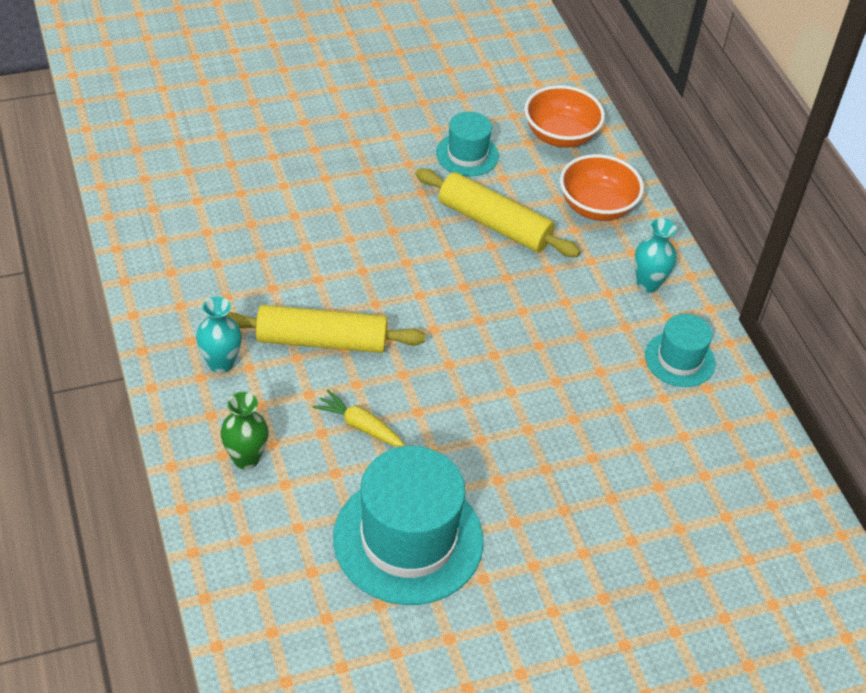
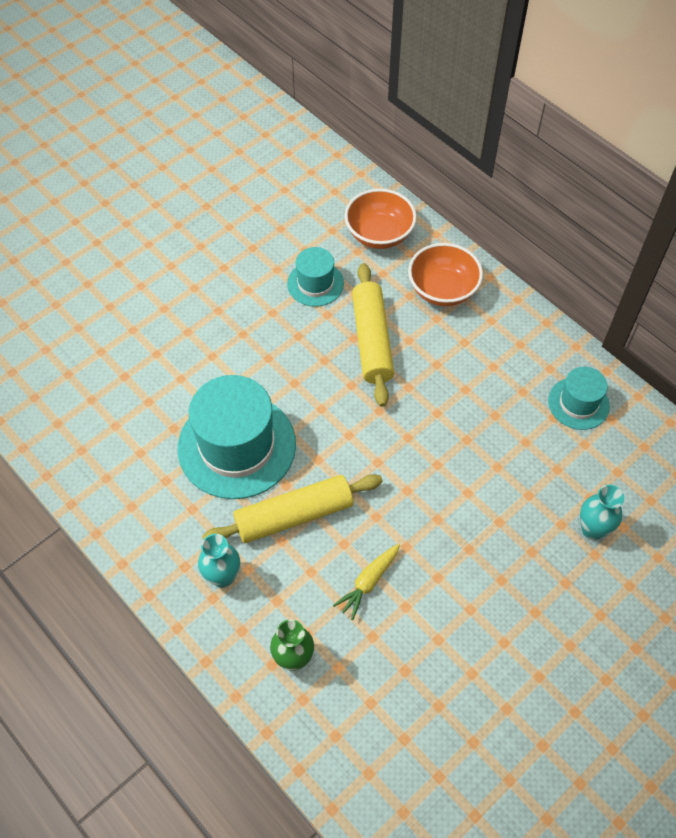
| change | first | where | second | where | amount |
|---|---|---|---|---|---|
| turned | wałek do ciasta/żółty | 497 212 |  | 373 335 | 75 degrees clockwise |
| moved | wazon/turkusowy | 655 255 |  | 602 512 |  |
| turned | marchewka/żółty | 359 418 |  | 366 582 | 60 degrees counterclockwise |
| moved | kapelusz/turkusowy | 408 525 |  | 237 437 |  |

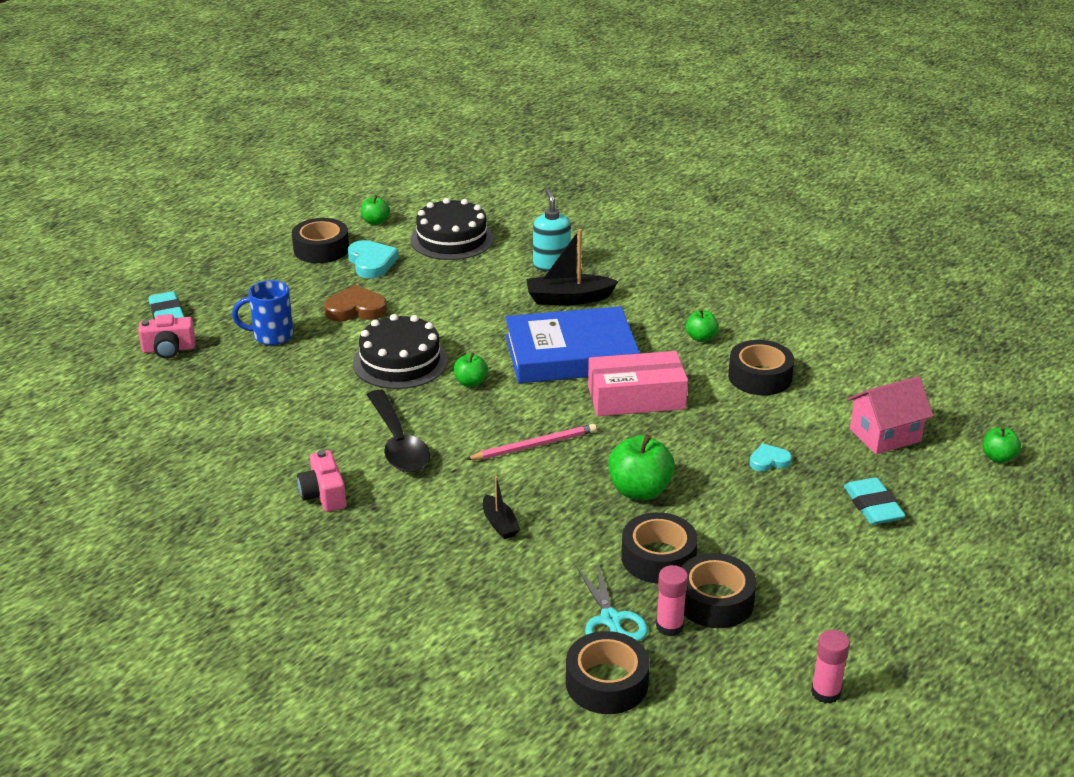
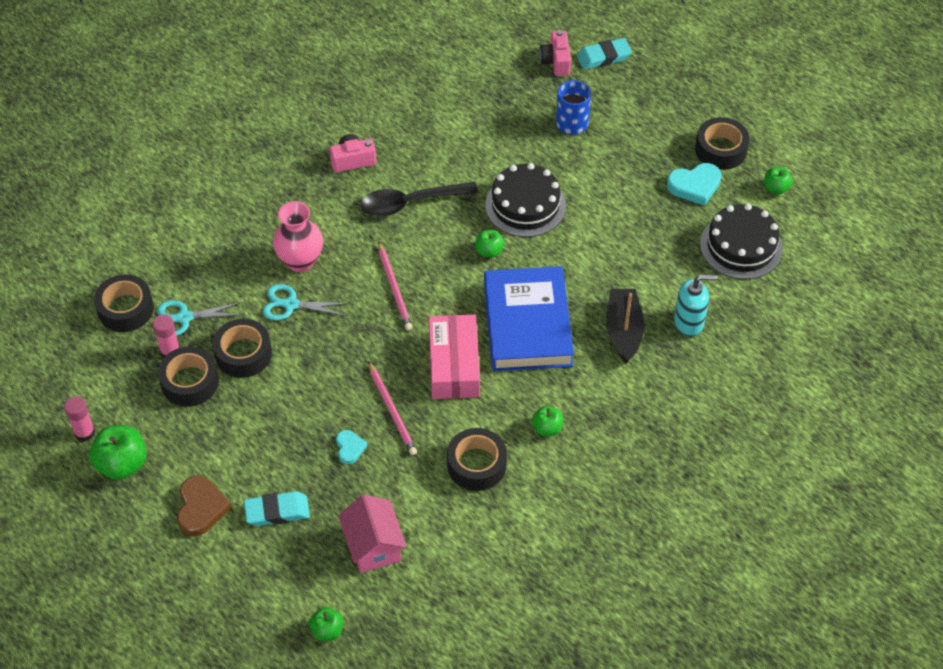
| change | first | where | second | where | amount |
|---|---|---|---|---|---|
| moved | serce/brązowy | 355 303 |  | 204 506 |  |
| moved | jabłko/zielony | 641 467 |  | 118 452 |  |
| replaced | łódka/czarny | 501 507 | wazon/różowy | 298 236 |  |
| added |  |  | nożyczki/turkusowy | 306 302 |  |
| added |  |  | ołówek/różowy | 392 408 |  |

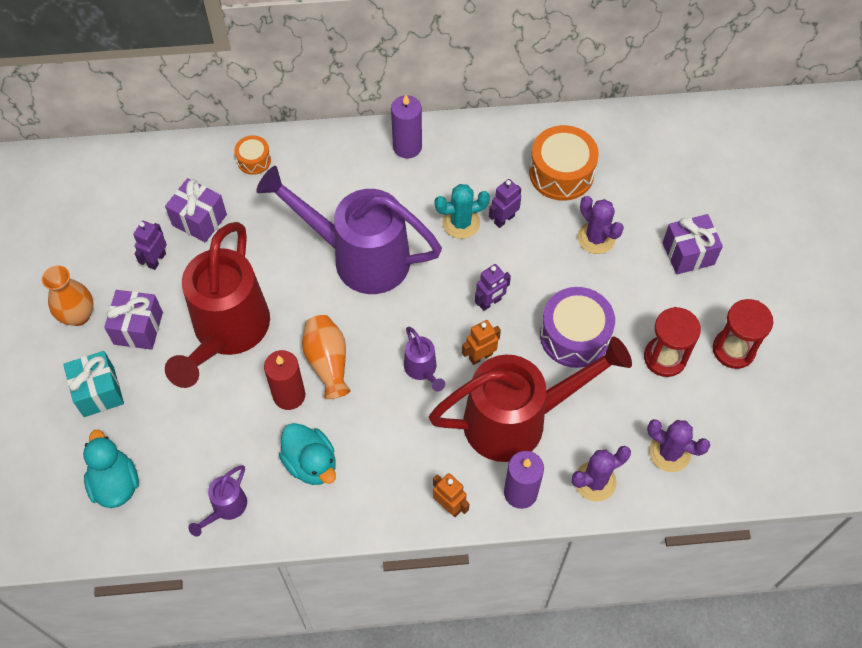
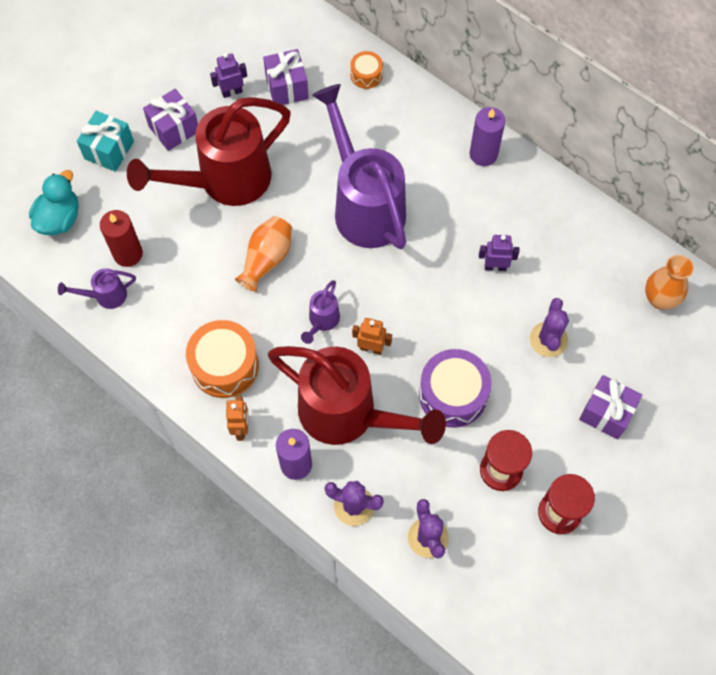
| change | first | where | second | where | amount |
|---|---|---|---|---|---|
| moved | bęben/pomarańczowy | 564 163 |  | 222 359 |  |
| removed | kaktus/turkusowy | 462 211 |  |  |  |
| removed | robot/fioletowy | 493 287 |  |  |  |
| moved | wazon/pomarańczowy | 68 295 |  | 669 282 |  |
| moved | świeca/czerwony | 284 380 |  | 121 238 |  |
| removed | kaczka/turkusowy | 307 454 |  |  |  |

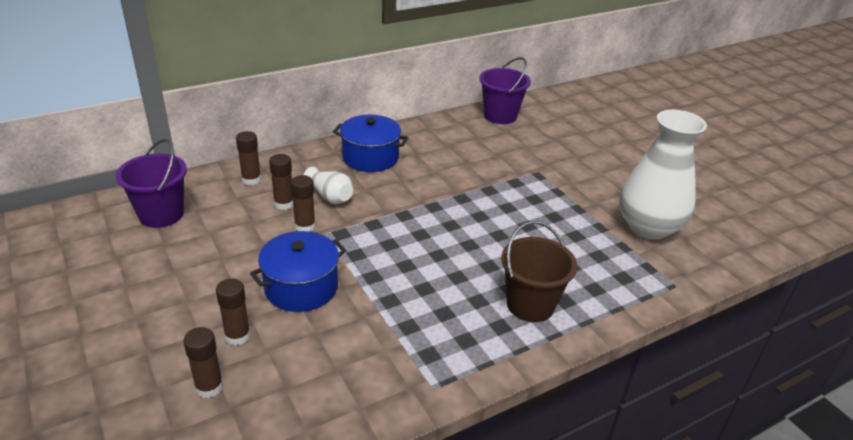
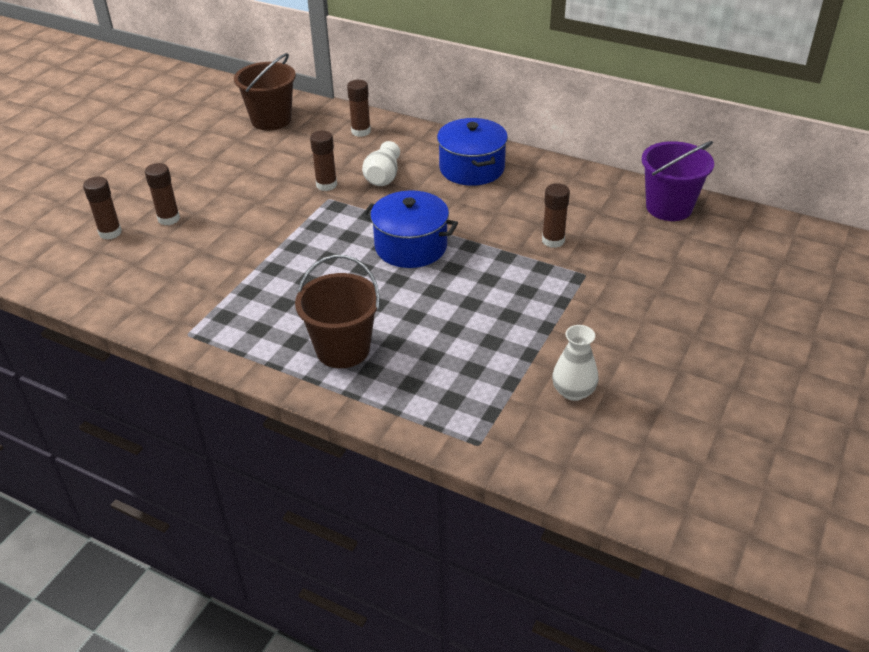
| change | first | where | second | where | amount |
|---|---|---|---|---|---|
| resized | wazon/biały | 663 175 |  | 575 363 | x0.47 |
| recoloured | wiadro/fioletowy | 151 183 | wiadro/brązowy | 265 92 |  |
| moved | klej w sztyfcie/brązowy | 281 182 |  | 556 215 |  |
| moved | garnek/niebieski | 298 271 |  | 410 229 |  |

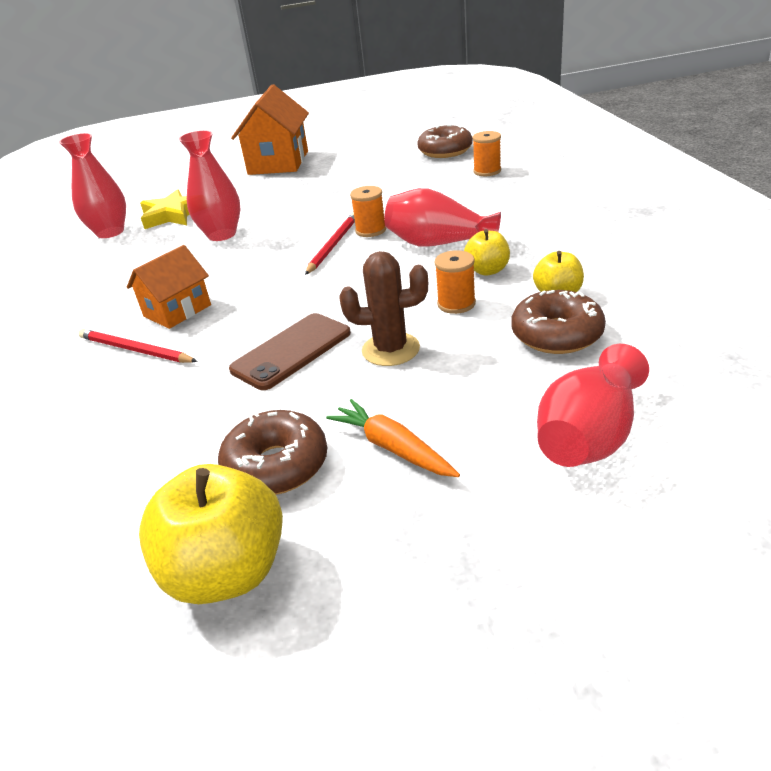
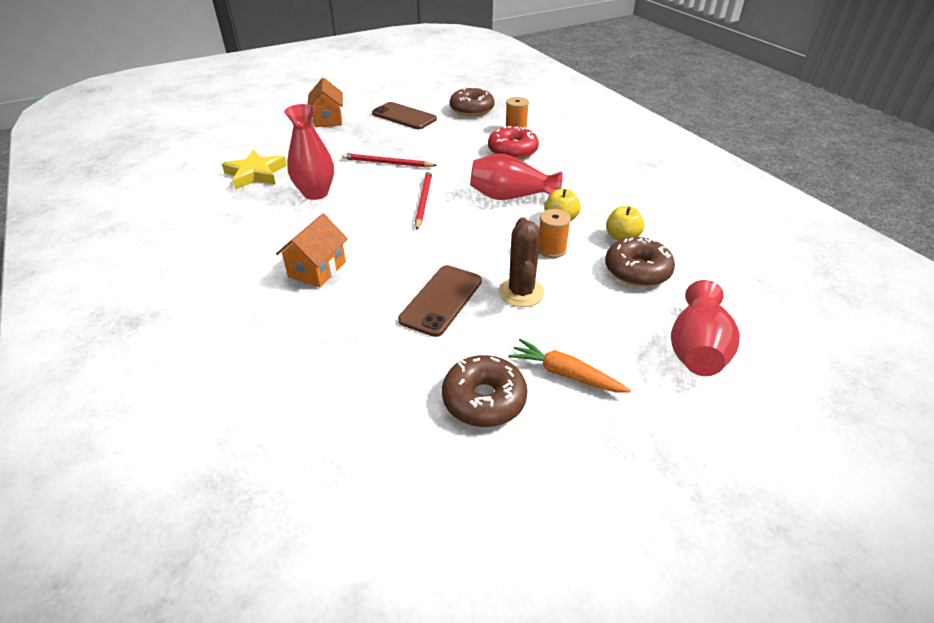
| change | first | where | second | where | amount |
|---|---|---|---|---|---|
| resized | domek/pomarańczowy | 270 129 |  | 325 102 | x0.62 |
| removed | wazon/czerwony | 92 185 |  |  |  |
| removed | szpulka/pomarańczowy | 368 211 |  |  |  |
| turned | kaktus/brązowy | 383 308 |  | 521 262 | 75 degrees counterclockwise |
| moved | ołówek/czerwony | 138 346 |  | 389 160 |  |
| removed | jabłko/żółty | 211 534 |  |  |  |
| added |  |  | telefon/brązowy | 404 115 |  |
| added |  |  | donut/czerwony | 513 143 |  |

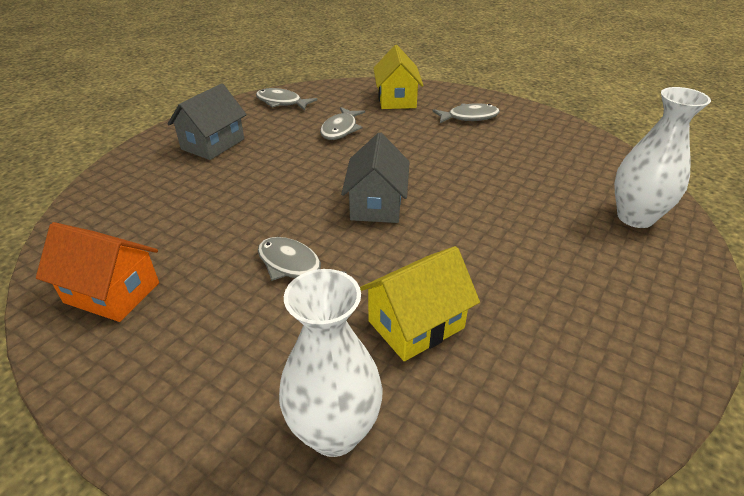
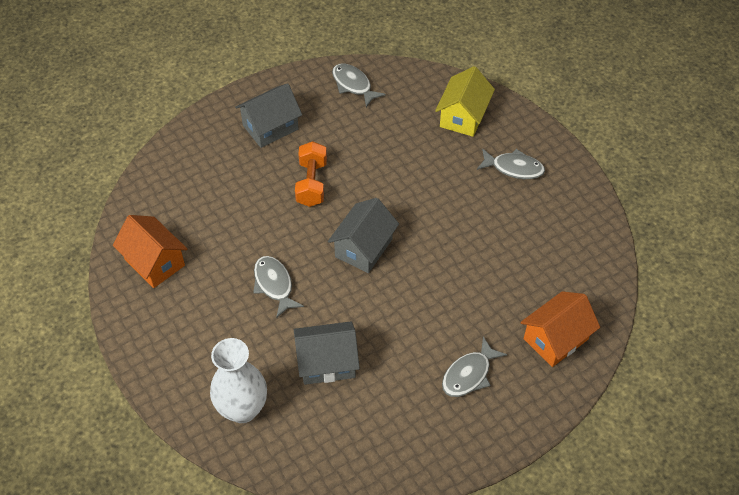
| change | first | where | second | where | amount |
|---|---|---|---|---|---|
| replaced | wazon/biały | 662 157 | domek/pomarańczowy | 560 329 |  |
| moved | ryba/szary | 342 123 |  | 474 366 |  |
| recoloured | domek/żółty | 420 303 | domek/szary | 327 353 |  |
| added |  |  | hantel/pomarańczowy | 311 174 |  |

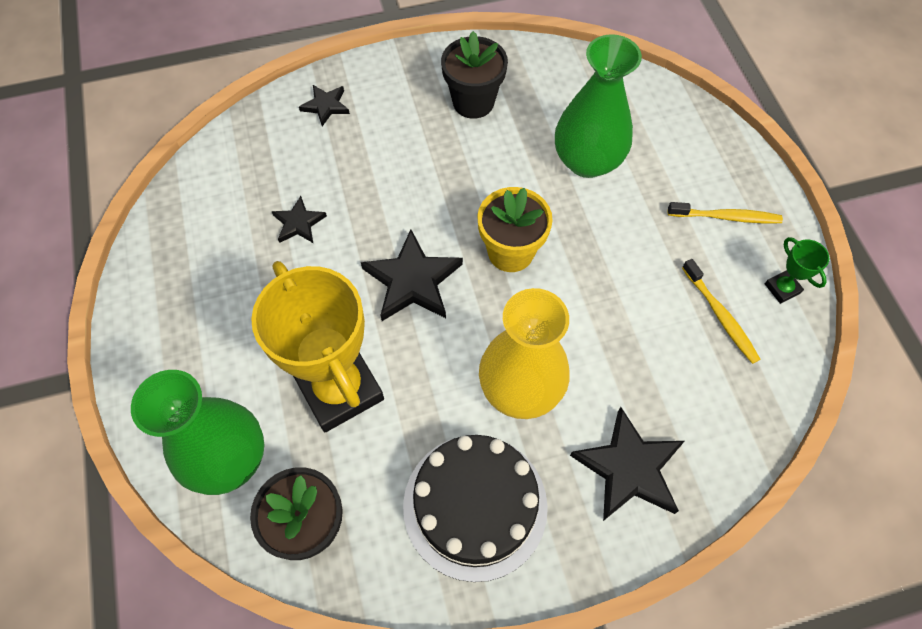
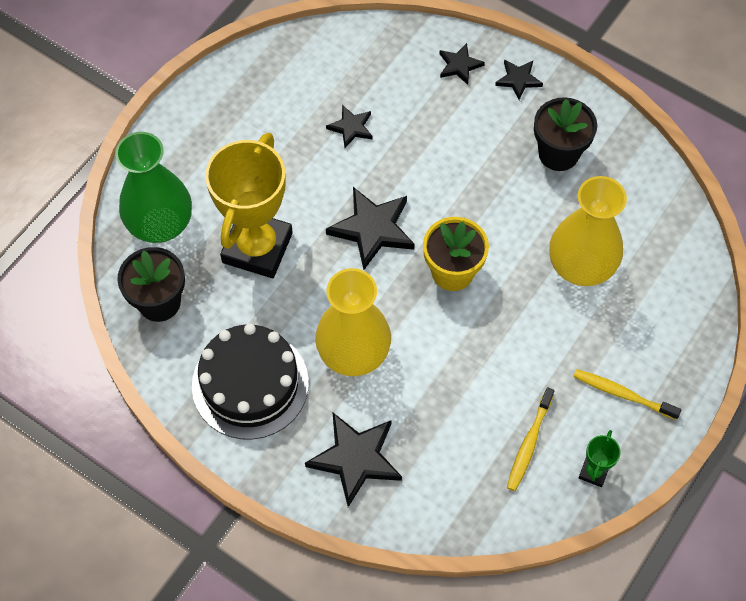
| change | first | where | second | where | amount |
|---|---|---|---|---|---|
| recoloured | wazon/zielony | 598 106 | wazon/żółty | 588 231 |  |
| turned | szczoteczka do zębów/żółty | 725 212 |  | 627 394 | 150 degrees clockwise |
| added |  |  | gwiazda/czarny | 519 80 |  |

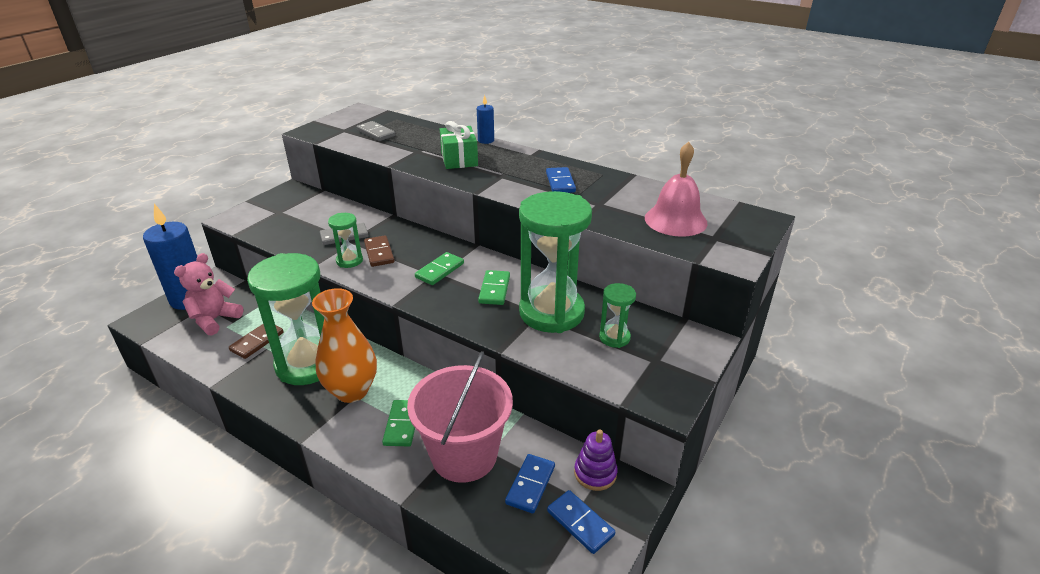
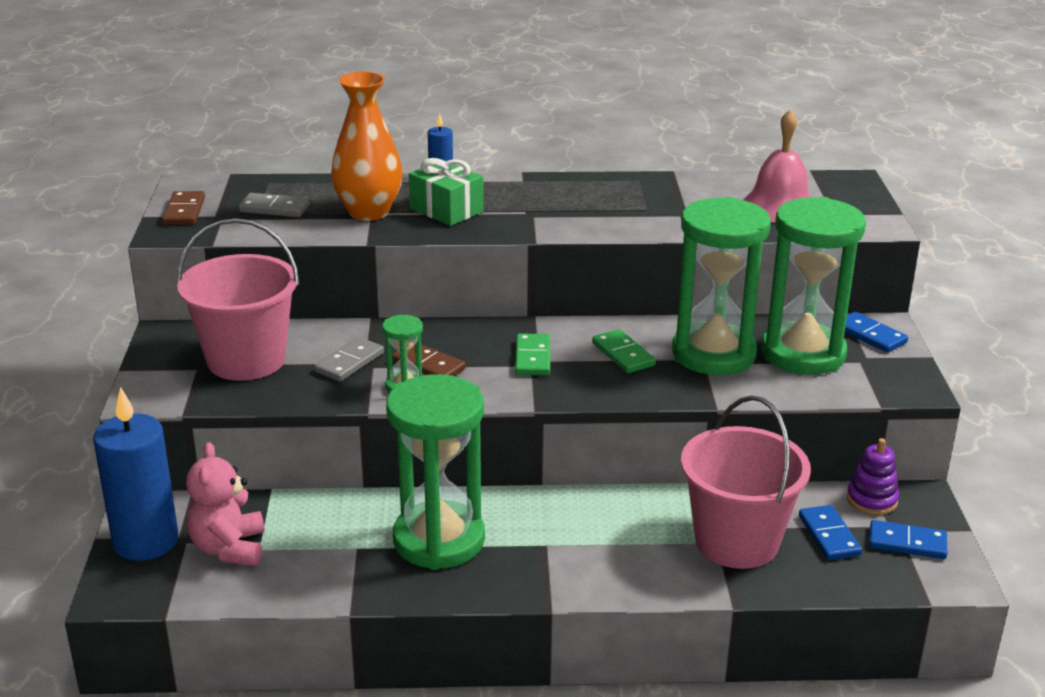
| change | first | where | second | where | amount |
|---|---|---|---|---|---|
| moved | kostka domina/niebieski | 561 180 |  | 876 332 |  |
| resized | klepsydra/zielony | 617 315 |  | 814 286 | x2.22 |
| moved | wazon/pomarańczowy | 344 345 |  | 367 146 |  |
| moved | kostka domina/brązowy | 256 341 |  | 183 208 |  |
| removed | kostka domina/zielony | 398 423 |  |  |  |
| added |  |  | wiadro/różowy | 238 299 |  |

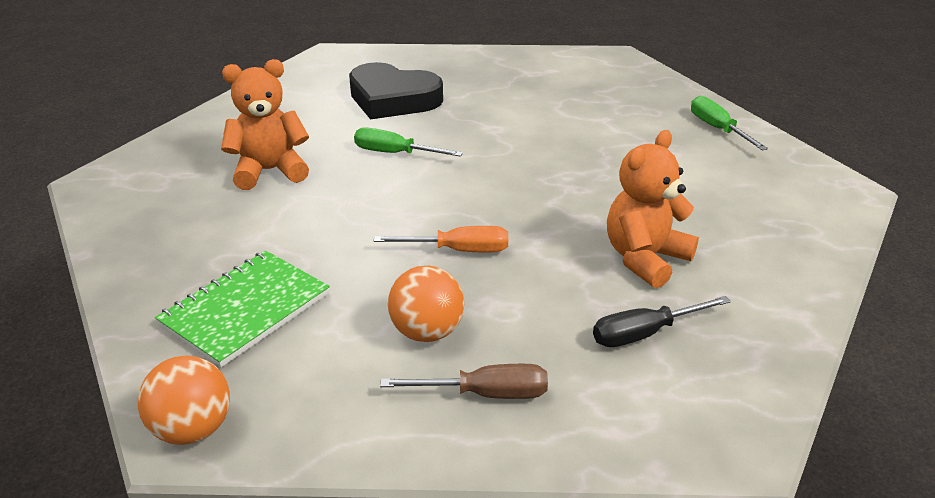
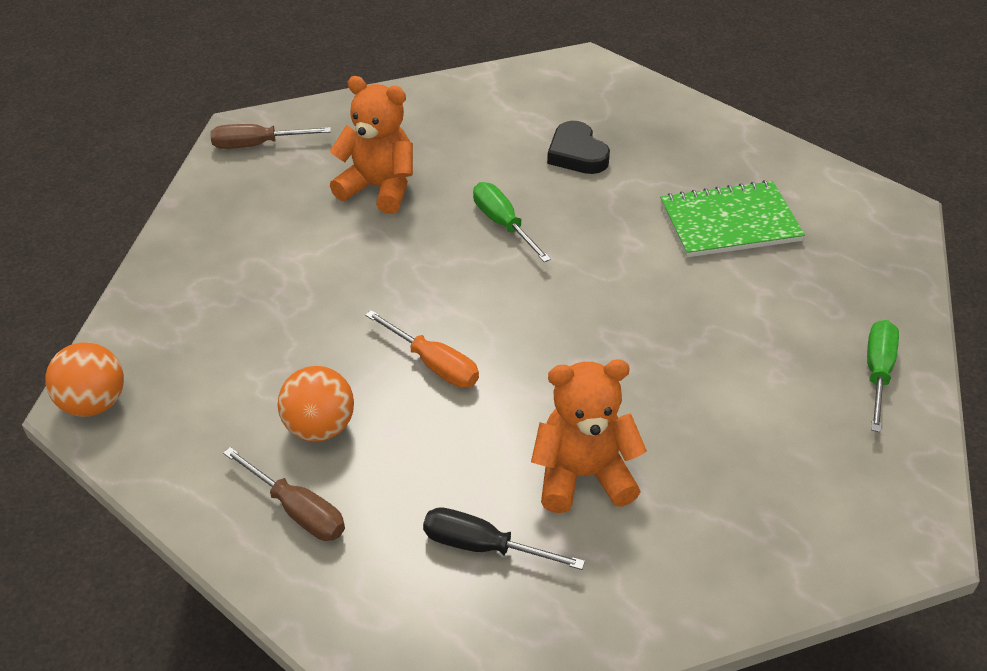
| change | first | where | second | where | amount |
|---|---|---|---|---|---|
| resized | serce/czarny | 396 90 |  | 578 147 | x0.61 |
| moved | zeszyt/zielony | 242 309 |  | 732 218 |  |
| added |  |  | śrubokręt/brązowy | 270 136 |  |

